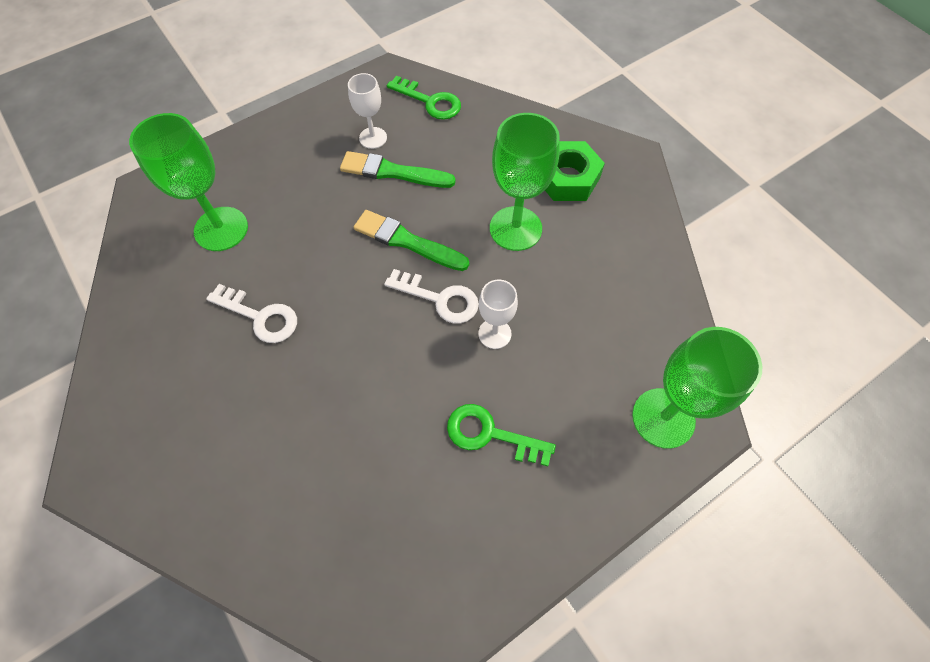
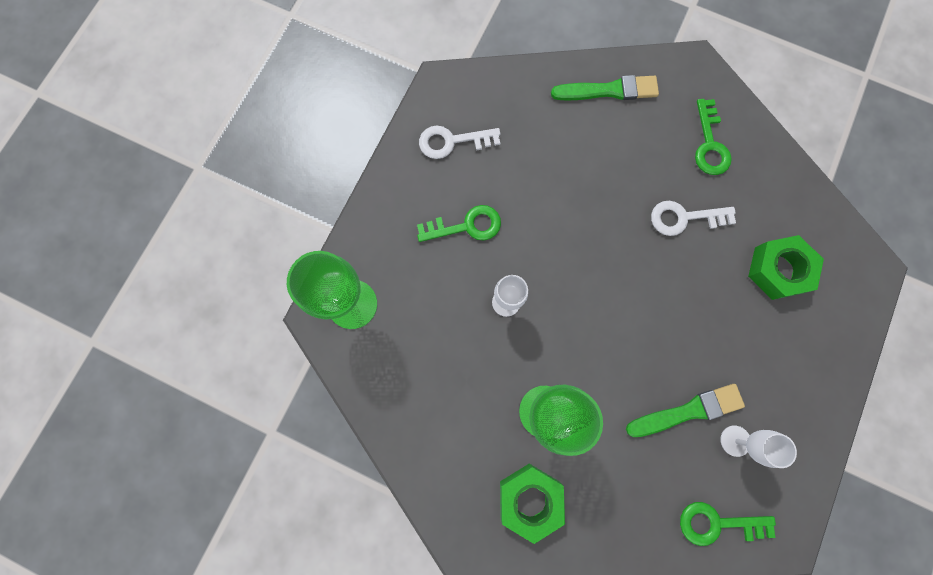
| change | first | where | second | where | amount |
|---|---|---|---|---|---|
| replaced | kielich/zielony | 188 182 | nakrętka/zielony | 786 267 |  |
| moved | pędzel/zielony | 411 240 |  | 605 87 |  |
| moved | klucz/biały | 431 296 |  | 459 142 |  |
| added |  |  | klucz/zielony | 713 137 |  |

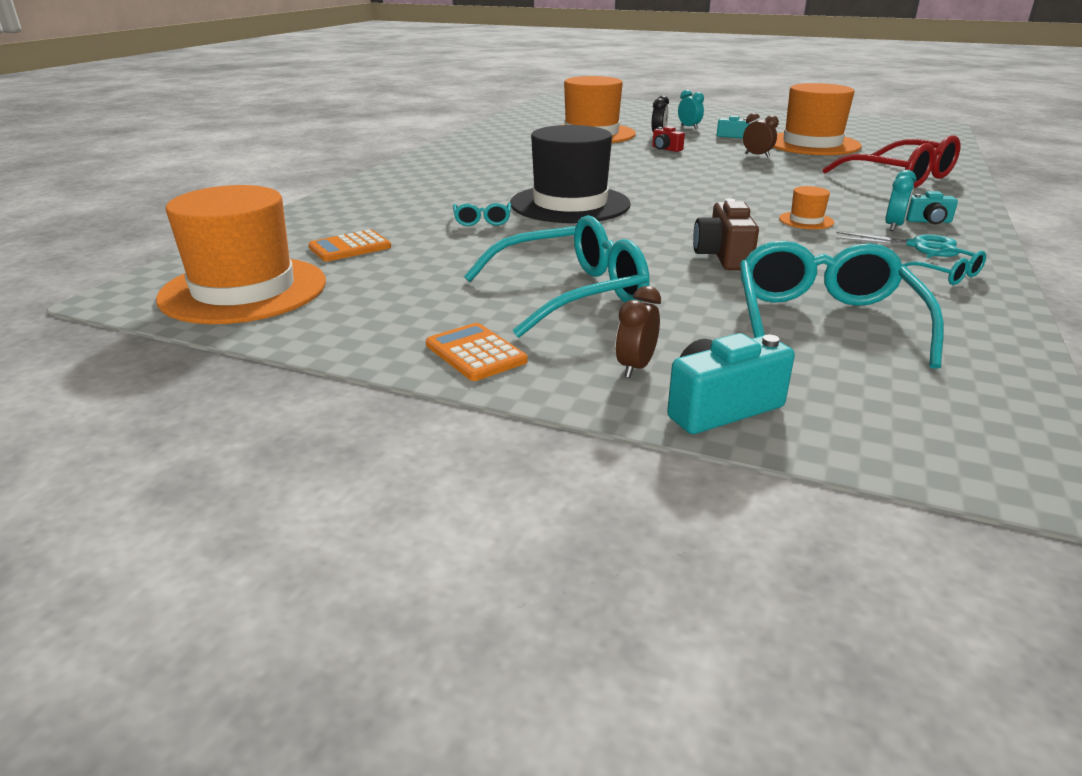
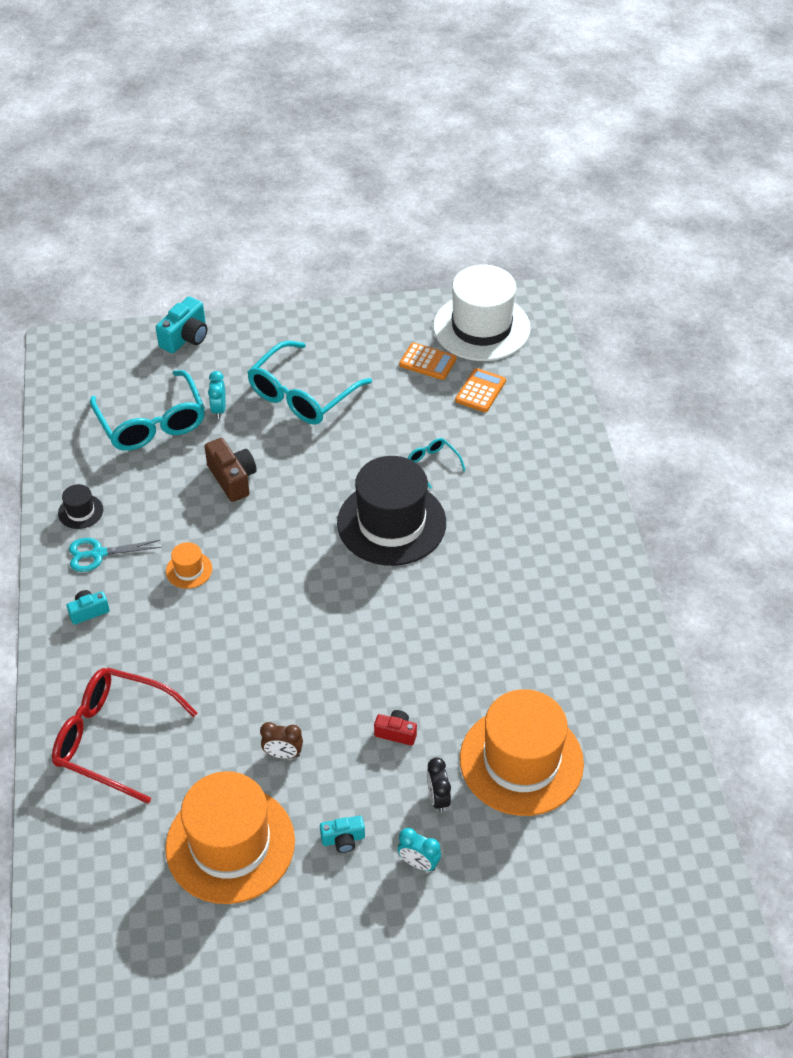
| change | first | where | second | where | amount |
|---|---|---|---|---|---|
| moved | budzik/turkusowy | 900 200 |  | 217 395 |  |
| recoloured | kapelusz/pomarańczowy | 241 254 | kapelusz/biały | 482 313 |  |
| replaced | okulary/turkusowy | 944 266 | kapelusz/czarny | 80 506 |  |
| removed | budzik/brązowy | 638 332 |  |  |  |
| moved | kalkulator/pomarańczowy | 477 352 |  | 428 361 |  |

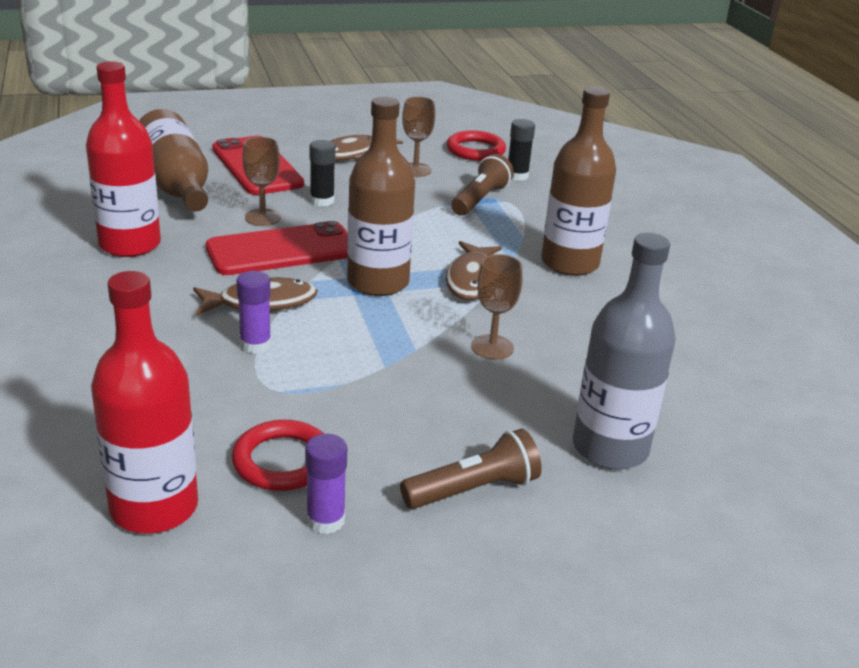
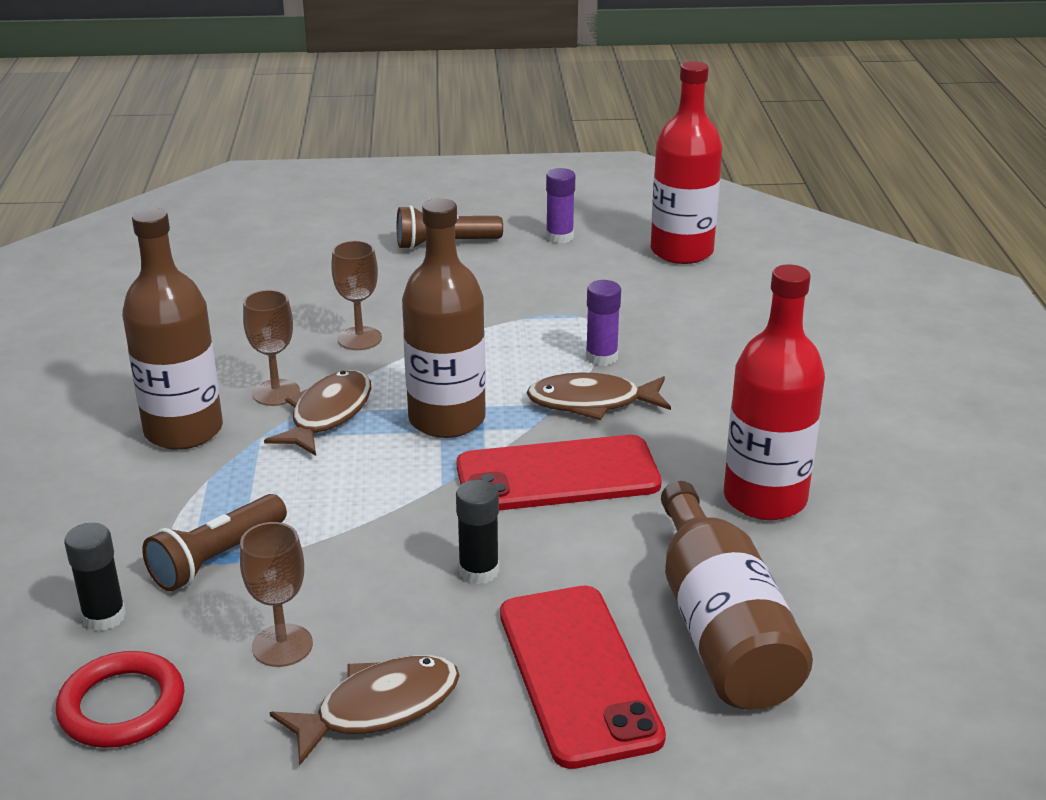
| change | first | where | second | where | amount |
|---|---|---|---|---|---|
| moved | kielich/brązowy | 262 181 |  | 271 348 |  |
| removed | butelka/szary | 624 351 |  |  |  |
| removed | pierścień/czerwony | 278 455 |  |  |  |

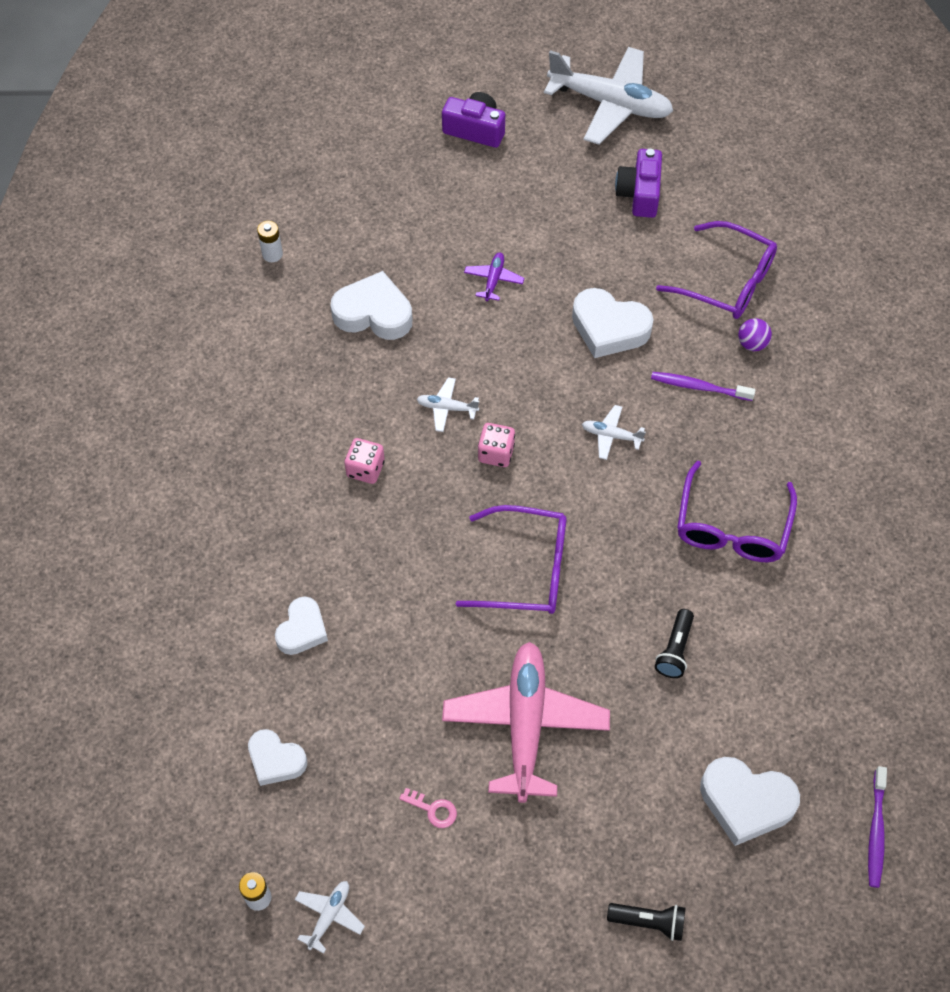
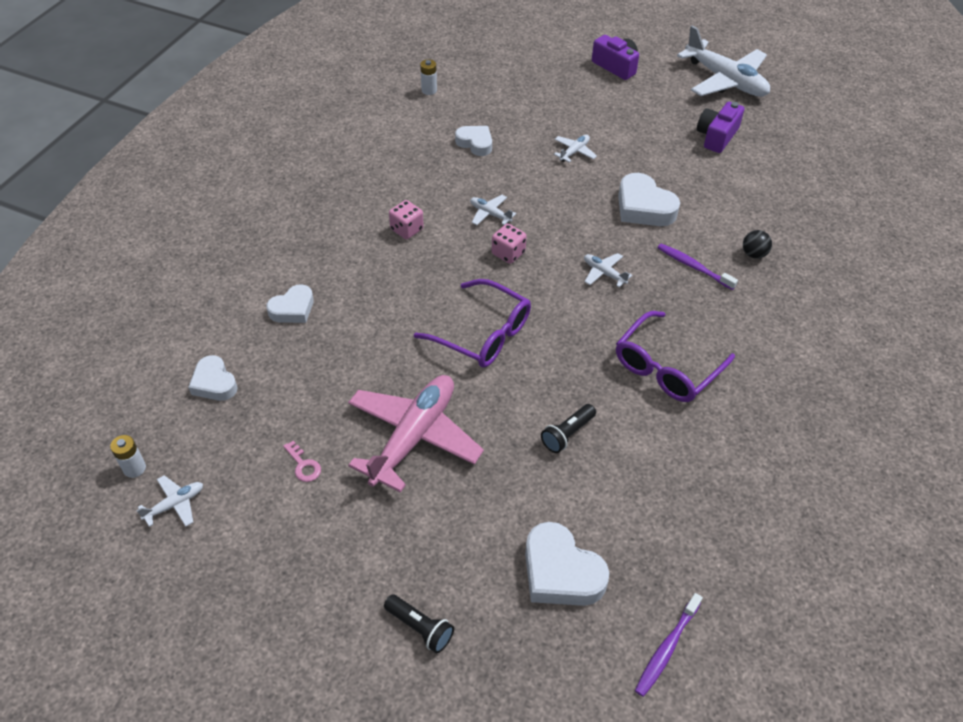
| change | first | where | second | where | amount |
|---|---|---|---|---|---|
| removed | okulary/fioletowy | 716 270 |  |  |  |
| recoloured | samolot/fioletowy | 494 276 | samolot/biały | 575 149 |  |
| resized | serce/biały | 371 305 |  | 473 141 | x0.65 |
| recoloured | piłka/fioletowy | 755 334 | piłka/czarny | 757 244 |  |

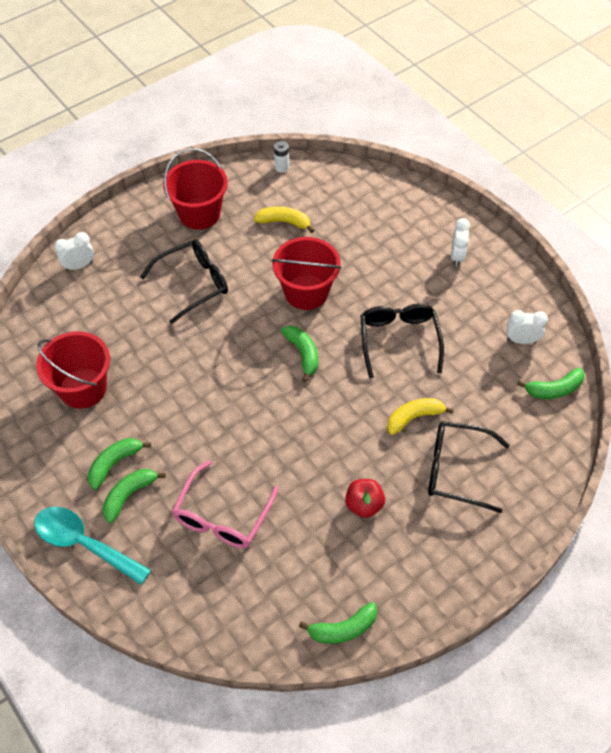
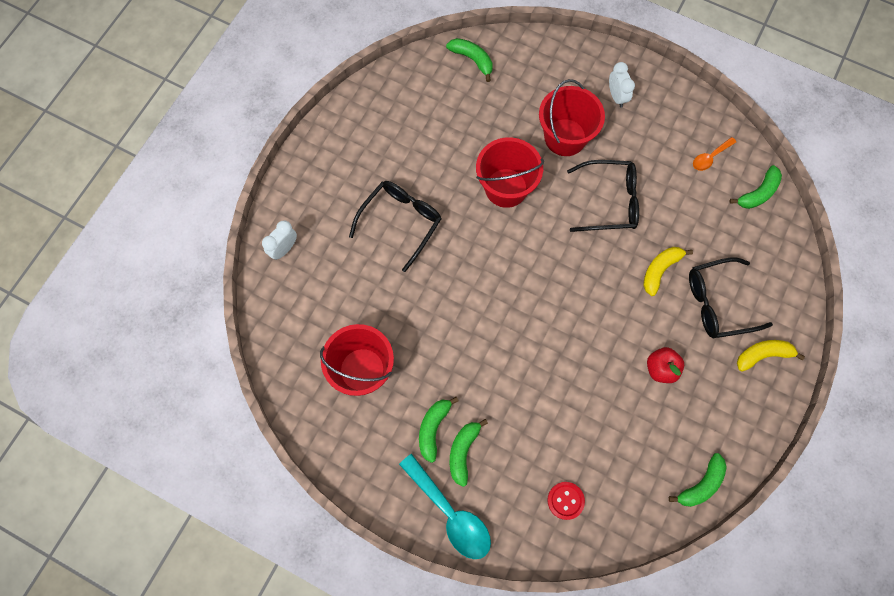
| change | first | where | second | where | amount |
|---|---|---|---|---|---|
| removed | bateria/biały | 281 157 |  |  |  |
| moved | wiadro/czerwony | 195 188 |  | 572 117 |  |
| moved | banan/żółty | 284 219 |  | 771 356 |  |
| turned | okulary/czarny | 402 341 |  | 603 196 | 120 degrees clockwise |
| replaced | budzik/biały | 527 327 | łyżka/pomarańczowy | 714 154 |  |
| moved | banan/zielony | 299 354 |  | 469 60 |  |
| removed | okulary/różowy | 225 504 |  |  |  |
| turned | łyżka/turkusowy | 92 545 |  | 445 506 | 135 degrees counterclockwise |
| added |  |  | guzik/czerwony | 566 501 |  |

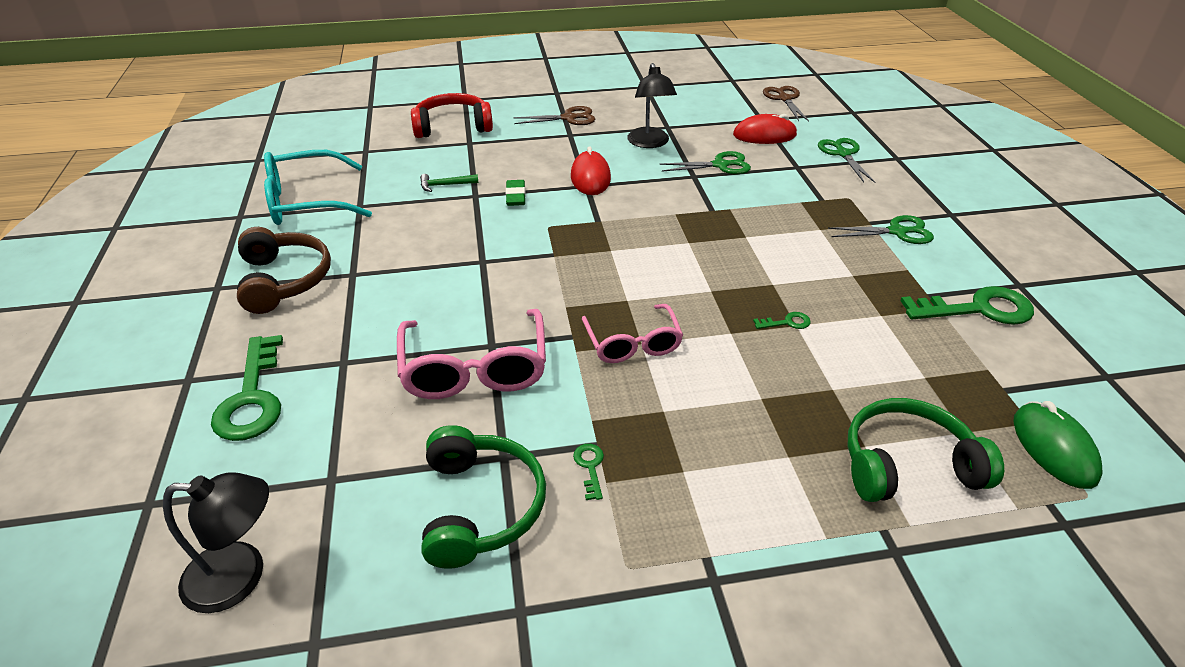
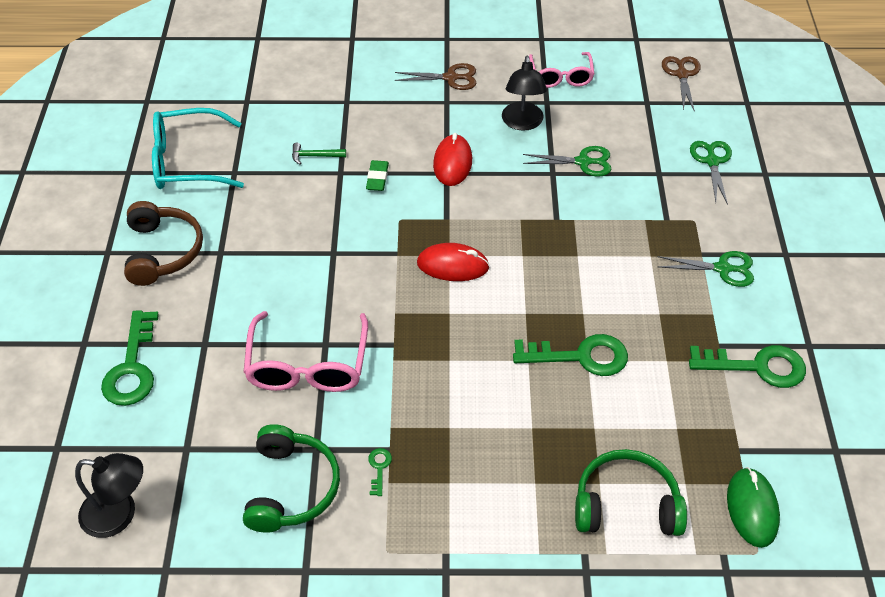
| change | first | where | second | where | amount |
|---|---|---|---|---|---|
| removed | słuchawki/czerwony | 452 115 |  |  |  |
| moved | myszka/czerwony | 765 129 |  | 453 262 |  |
| moved | okulary/różowy | 632 333 |  | 561 70 |  |
| resized | klucz/zielony | 782 320 |  | 570 355 | x2.30 |

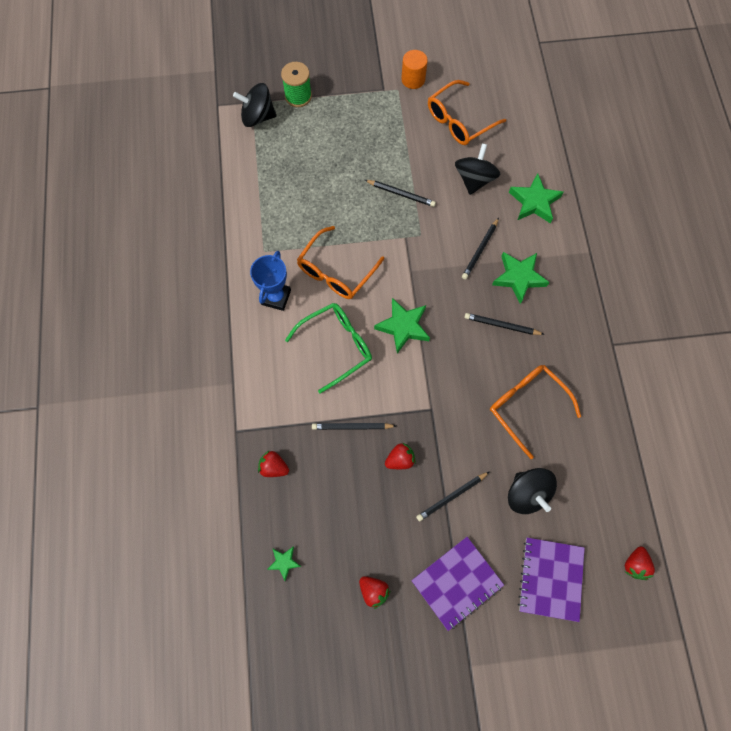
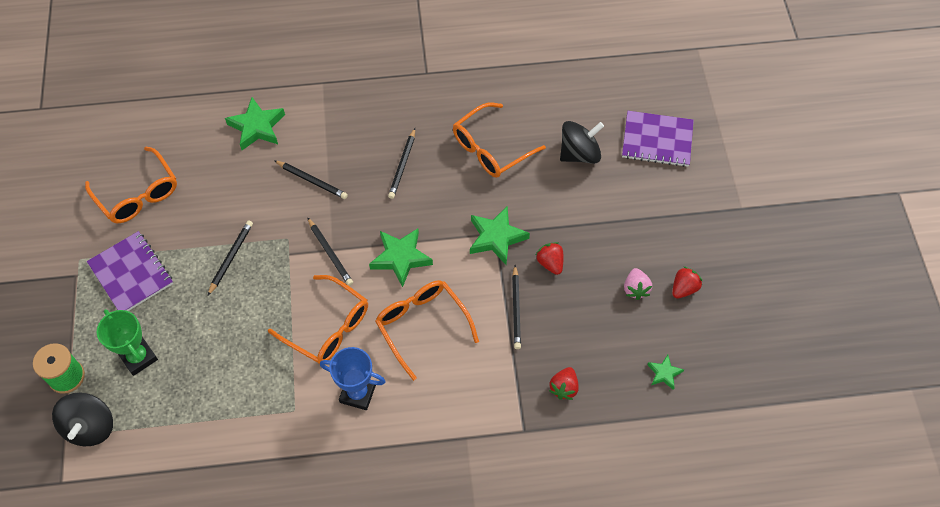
| change | first | where | second | where | amount |
|---|---|---|---|---|---|
| removed | walec/pomarańczowy | 414 69 |  |  |  |
| removed | bączek/czarny | 478 169 |  |  |  |
| moved | gwiazda/zielony | 521 278 |  | 500 235 |  |
| recoloured | okulary/zielony | 328 348 | okulary/pomarańczowy | 427 330 |  |
| moved | ołówek/czarny | 452 497 |  | 330 251 |  |
| moved | zeszyt/fioletowy | 457 584 |  | 130 271 |  |
| removed | truskawka/czerwony | 639 563 |  |  |  |
| added |  |  | truskawka/różowy | 638 284 |  |
| added |  |  | puchar/zielony | 127 342 |  |

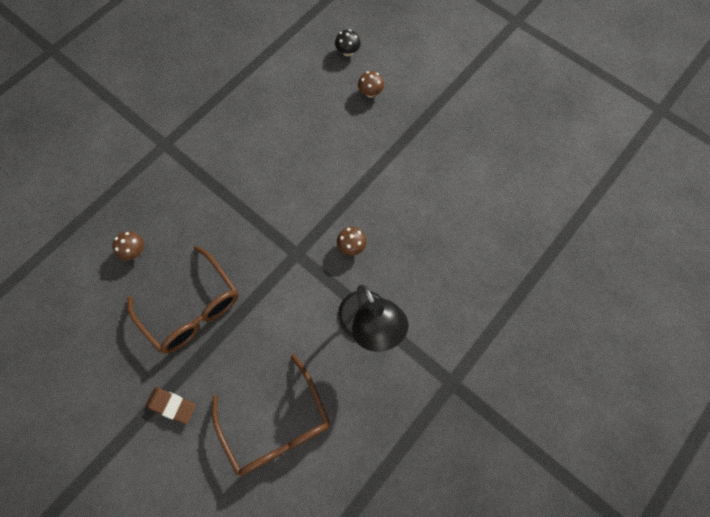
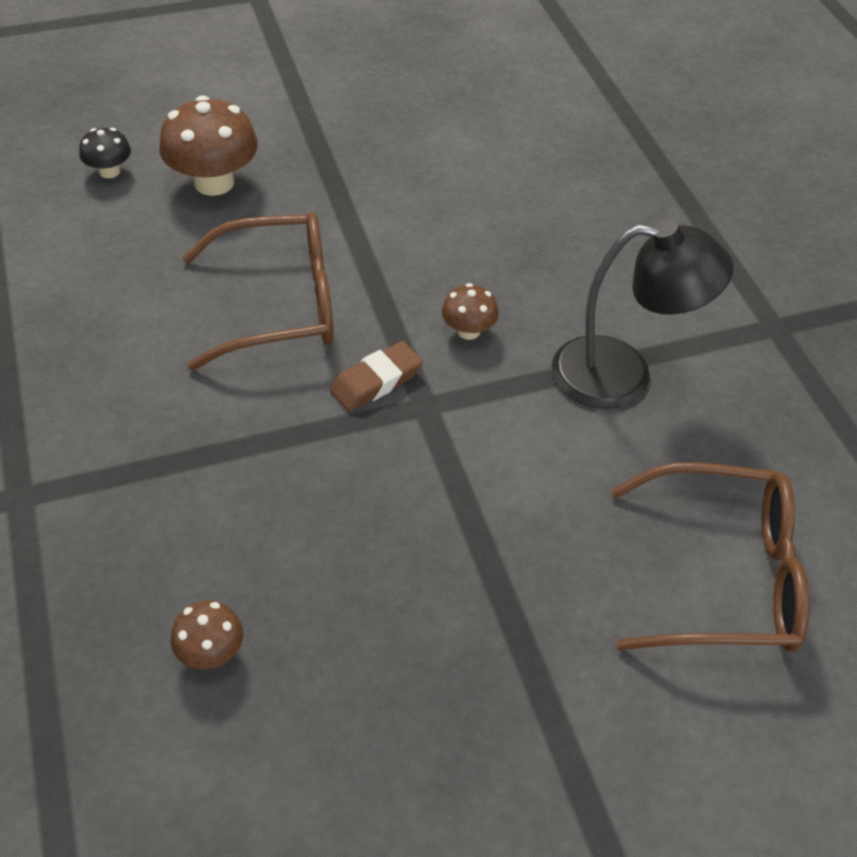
| change | first | where | second | where | amount |
|---|---|---|---|---|---|
| resized | grzyb/brązowy | 371 84 |  | 208 145 | x1.88 |
| moved | okulary/brązowy | 182 300 |  | 258 291 |  |
| moved | gumka do mazania/brązowy | 171 405 |  | 376 376 |  |

